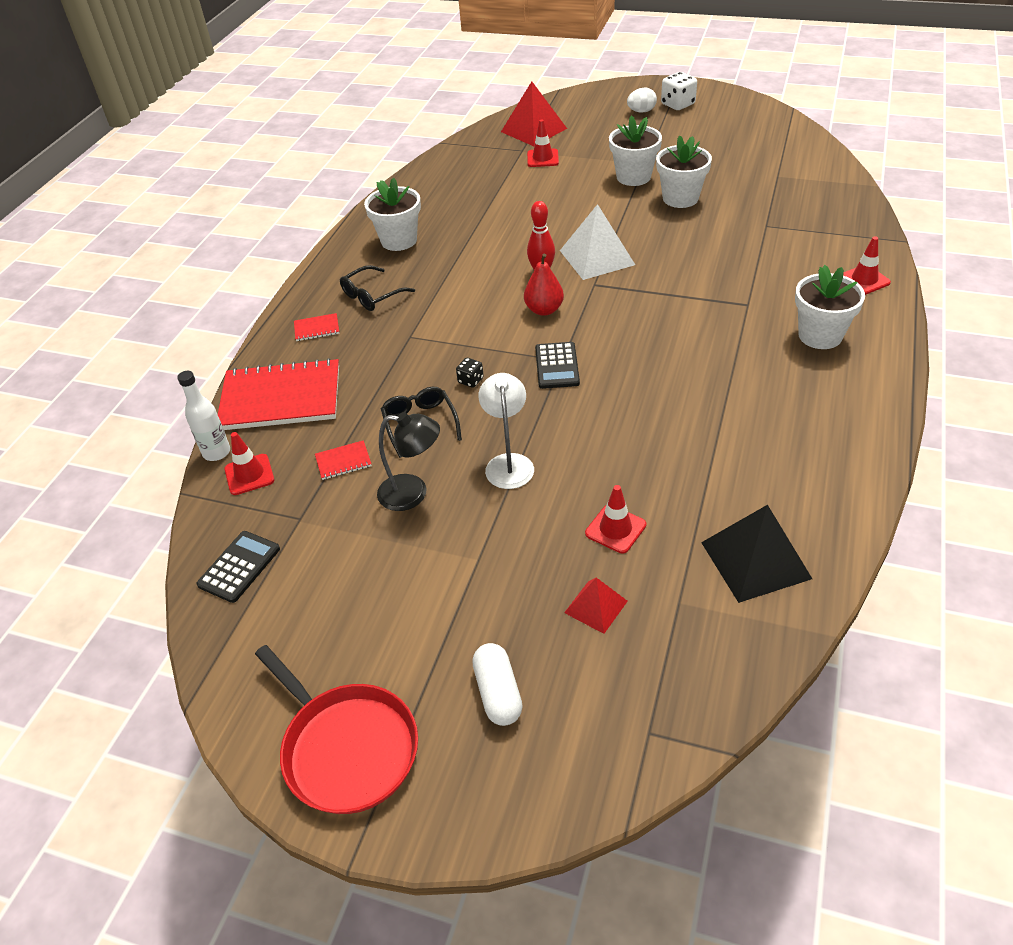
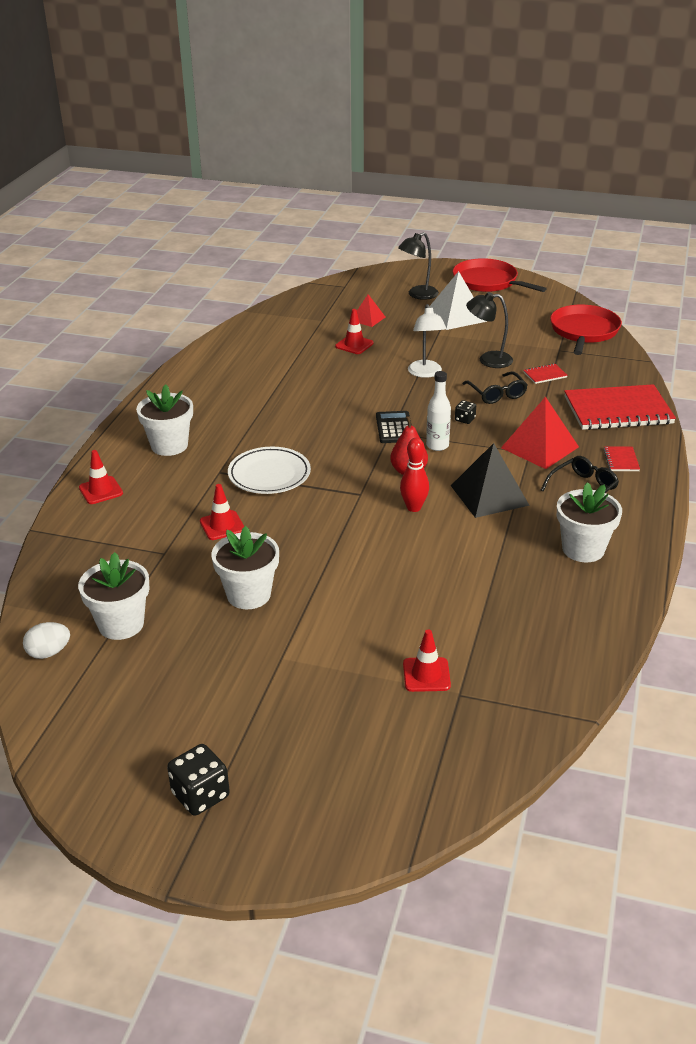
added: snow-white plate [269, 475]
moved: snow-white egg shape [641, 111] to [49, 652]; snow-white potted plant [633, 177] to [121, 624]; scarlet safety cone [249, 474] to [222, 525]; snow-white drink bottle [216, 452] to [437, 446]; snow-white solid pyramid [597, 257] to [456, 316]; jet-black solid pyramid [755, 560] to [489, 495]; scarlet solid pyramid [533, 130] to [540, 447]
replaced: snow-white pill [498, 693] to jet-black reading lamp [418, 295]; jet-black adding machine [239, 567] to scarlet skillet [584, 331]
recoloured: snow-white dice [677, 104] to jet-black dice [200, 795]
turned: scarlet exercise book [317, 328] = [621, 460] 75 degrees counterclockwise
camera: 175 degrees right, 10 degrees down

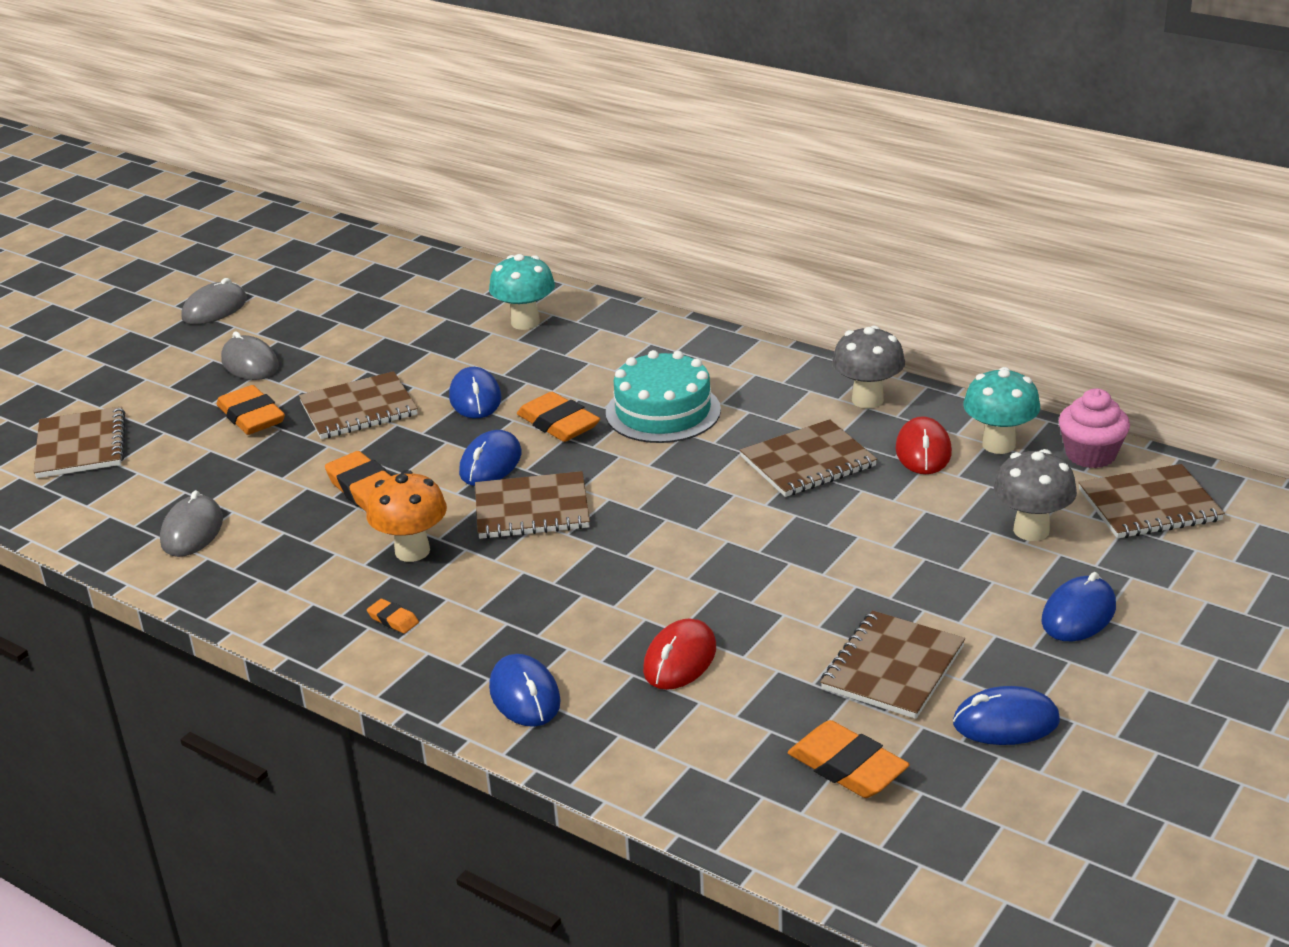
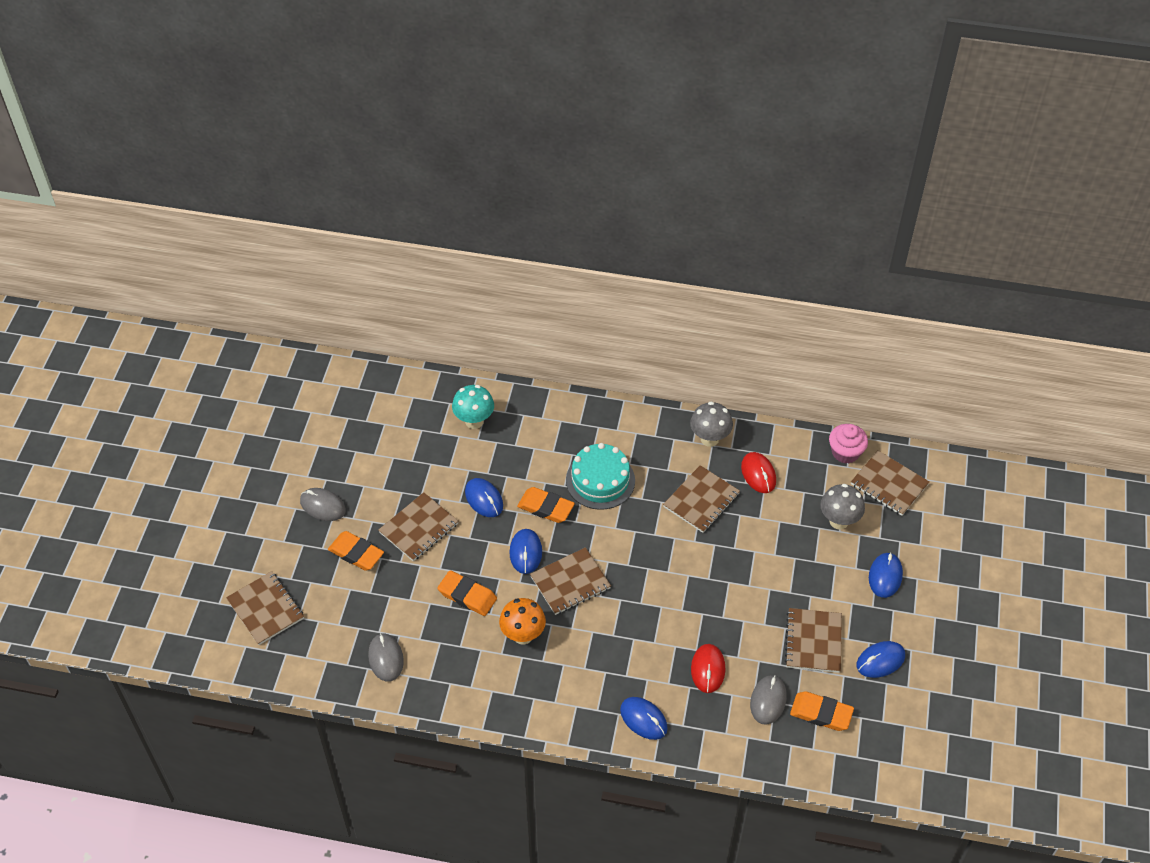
removed: orange-coloured pencil eraser [393, 619]; turquoise mushroom [998, 444]
moved: gray mouse [215, 309] to [768, 701]
turned: russet exercise book [1149, 505] = [889, 484] 75 degrees clockwise
camera: 25 degrees left, 20 degrees up

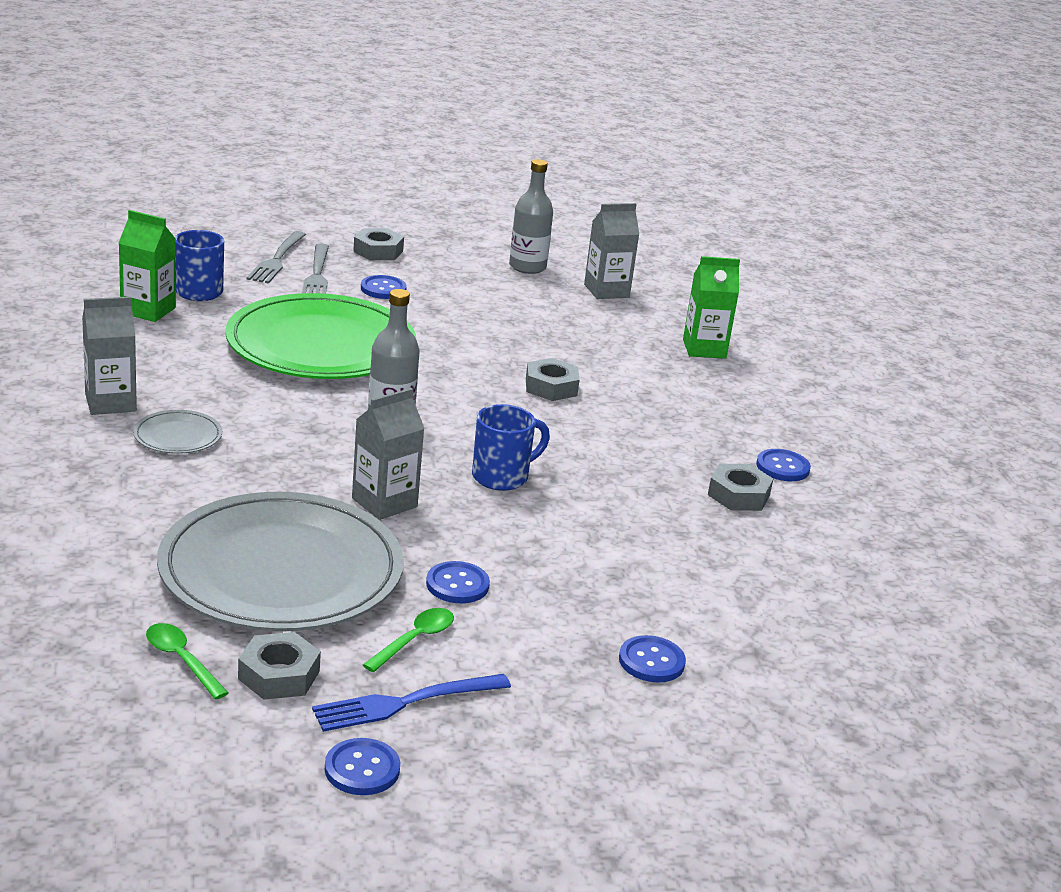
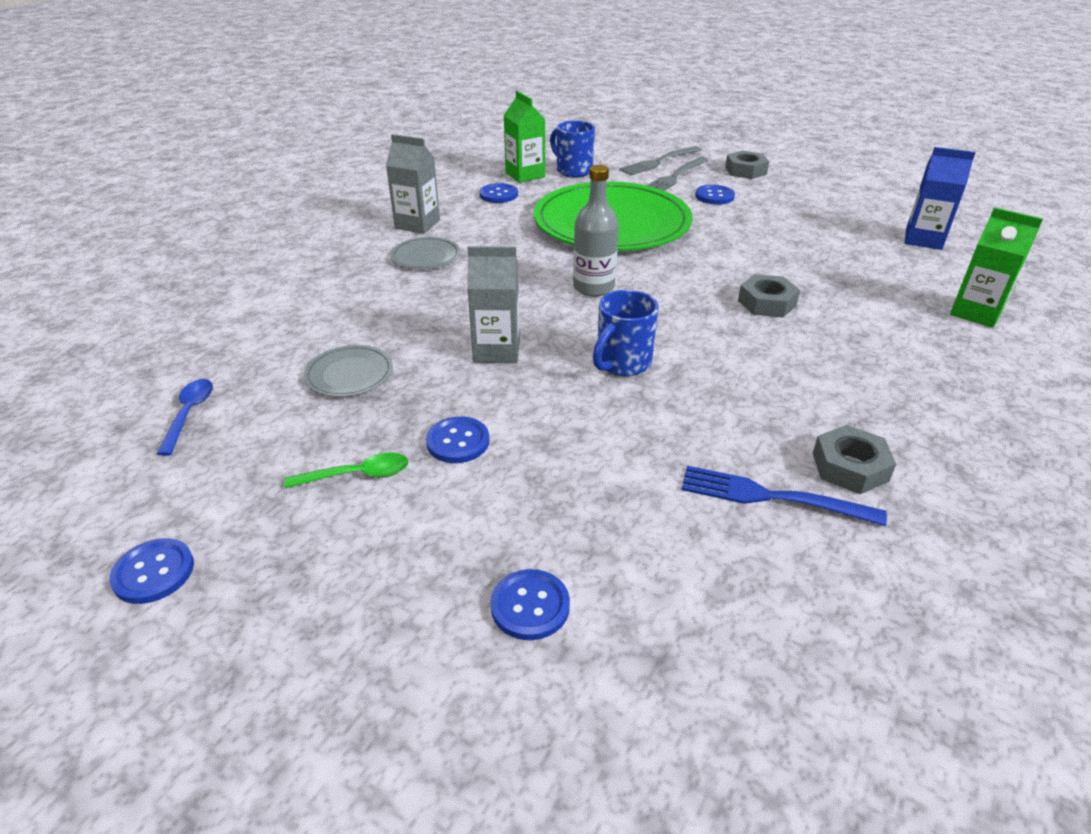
removed: gray nut [279, 675]; gray drink bottle [527, 267]
moved: blue sewing button [782, 467] to [498, 195]; blue dinner fork [405, 703] to [772, 497]
recoloured: green teaspoon [182, 660] to blue teaspoon [189, 414]; gray milk carton [606, 291] to blue milk carton [923, 239]
turned: blue coffee mug [502, 477] = [622, 363] 120 degrees clockwise
resized: gray plate [281, 570] = [349, 374] x0.41
camera: 45 degrees right, 10 degrees up

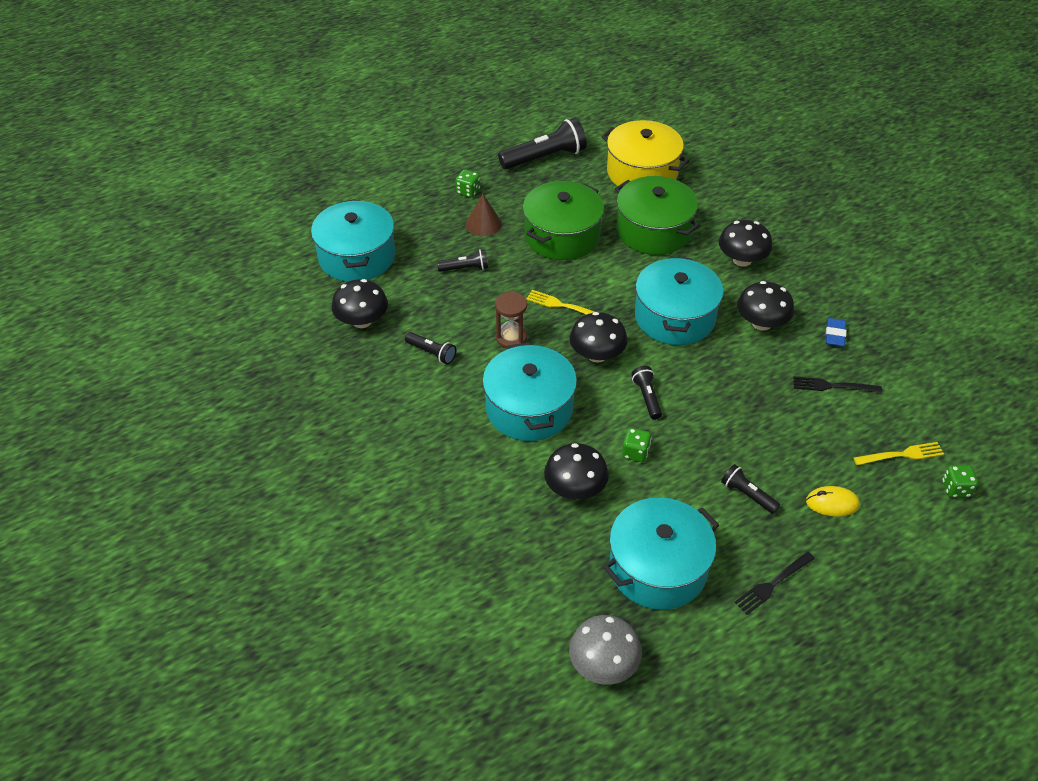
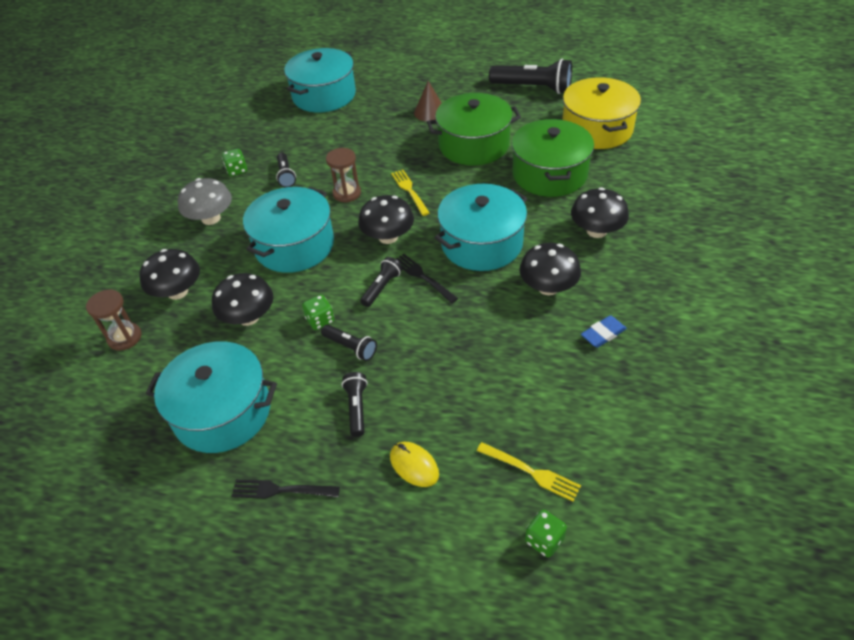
added: russet sand timer [124, 337]
moved: jet-black mushroom [362, 321] to [177, 292]; gray mushroom [603, 664] to [211, 218]; green dice [468, 191] to [237, 170]; jet-black flashlight [465, 268] to [350, 347]; jet-black dinner fork [833, 386] to [423, 277]
camera: 45 degrees right, 0 degrees up

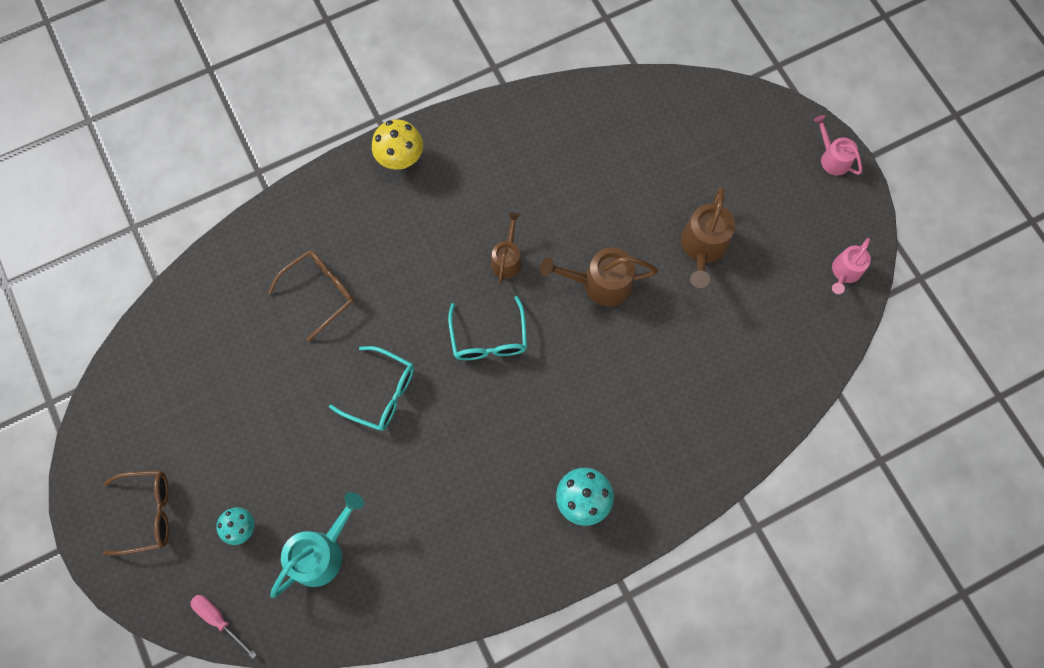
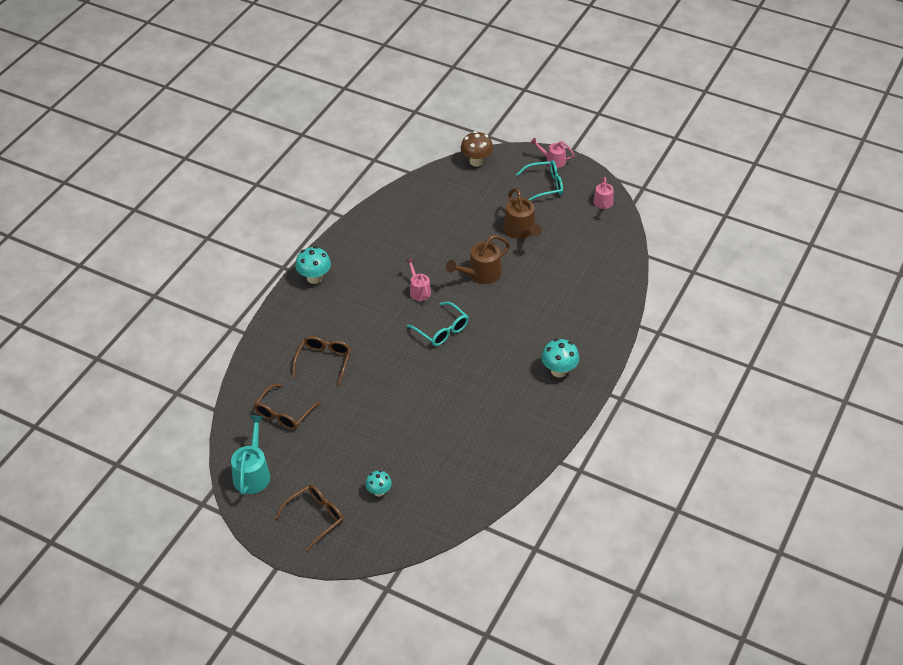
removed: rosy screwdriver [219, 619]
added: russet spectacles [284, 414]; russet mushroom [476, 161]
moved: turquoise watering can [321, 552] to [252, 473]; turquoise spectacles [382, 393] to [545, 186]
recoloured: bright yellow mushroom [400, 159] to turquoise mushroom [314, 278]; russet watering can [507, 259] to rosy watering can [419, 290]
camera: 35 degrees left, 25 degrees down

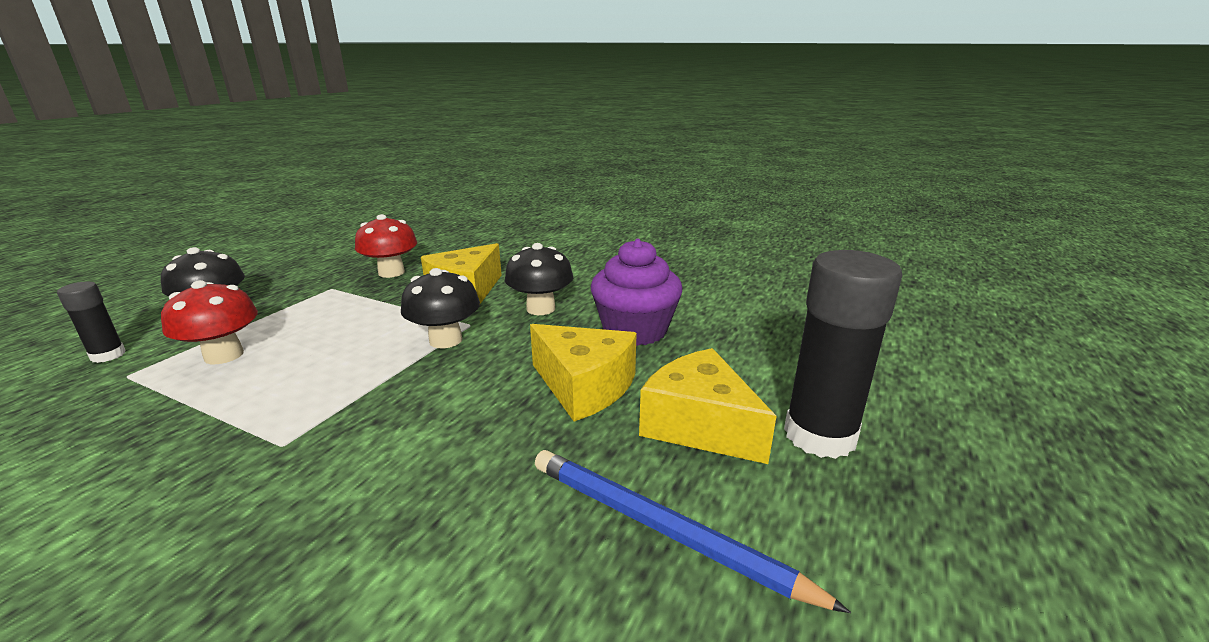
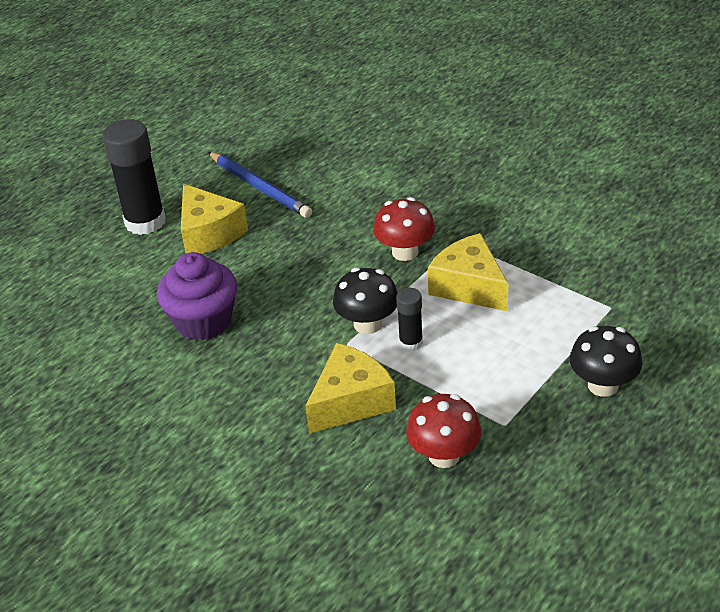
removed: jet-black mushroom [540, 309]
moved: scarlet mushroom [224, 355] to [405, 252]; jet-black glue [108, 355] to [411, 342]; bright yellow cheese wedge [584, 387] to [469, 286]
camera: 165 degrees left, 15 degrees up

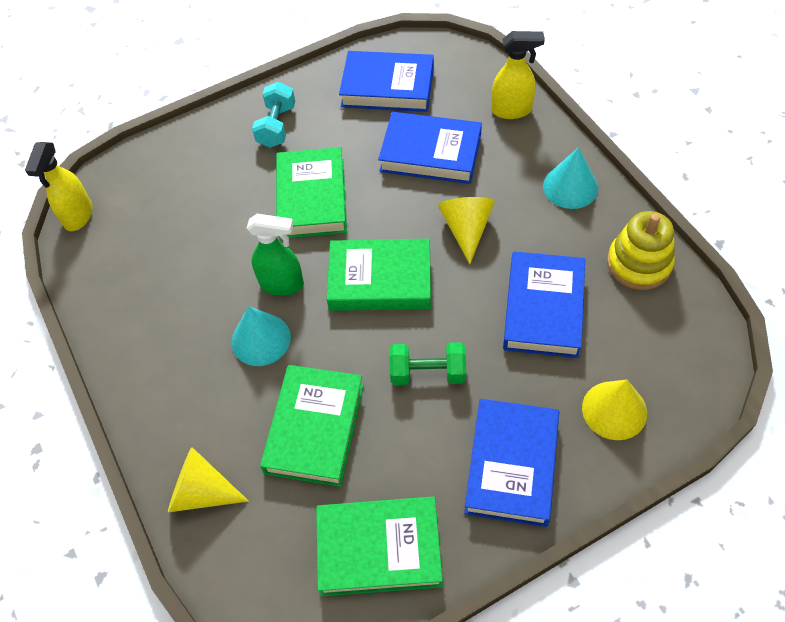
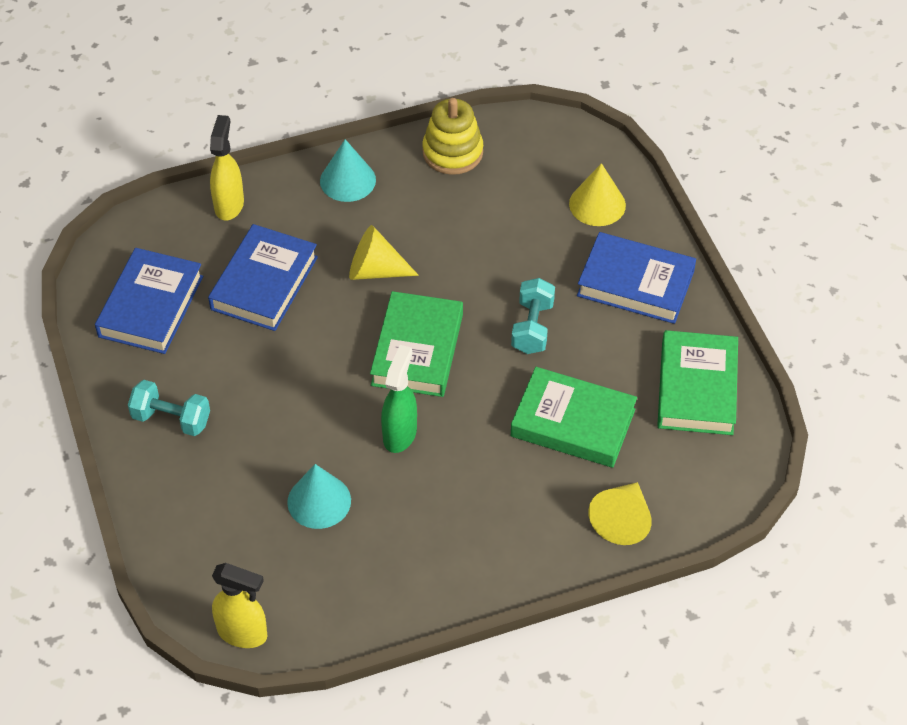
removed: green hardback [312, 198]; blue hardback [543, 309]
moved: turquoise solid cone [261, 339] to [319, 501]
recoloured: green hand weight [428, 373] to turquoise hand weight [532, 327]
camera: 85 degrees left, 5 degrees down

